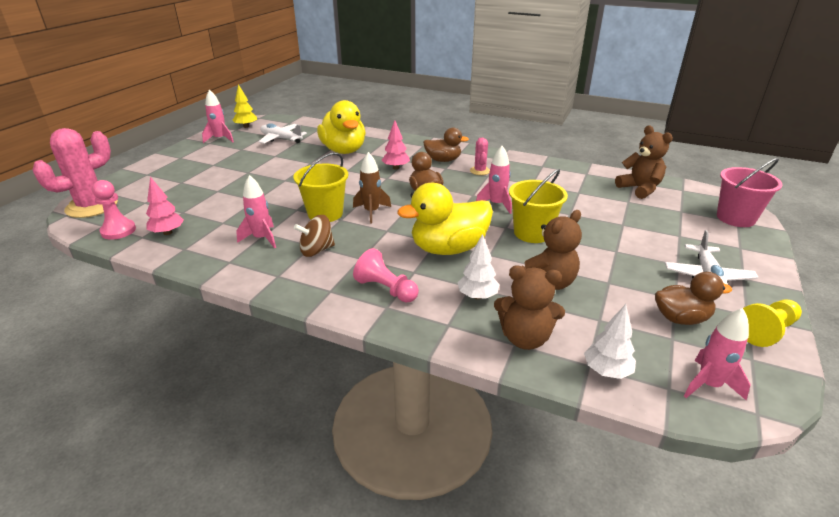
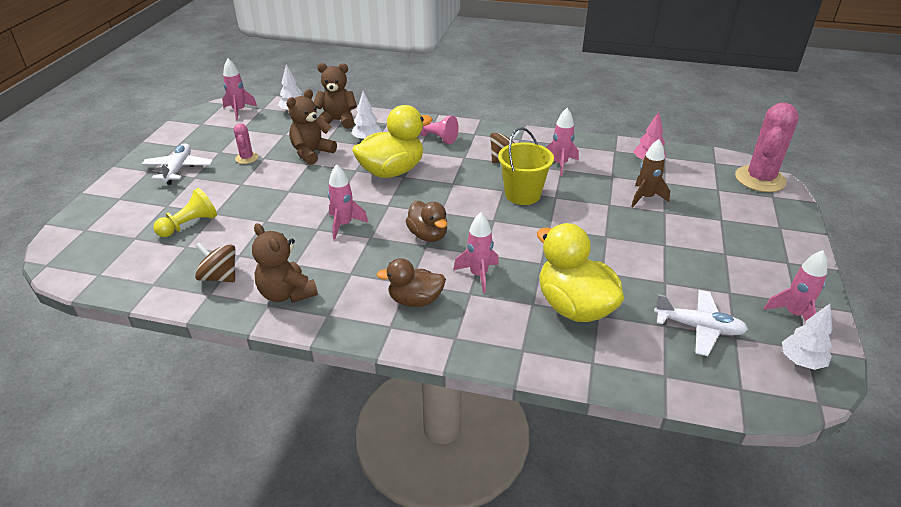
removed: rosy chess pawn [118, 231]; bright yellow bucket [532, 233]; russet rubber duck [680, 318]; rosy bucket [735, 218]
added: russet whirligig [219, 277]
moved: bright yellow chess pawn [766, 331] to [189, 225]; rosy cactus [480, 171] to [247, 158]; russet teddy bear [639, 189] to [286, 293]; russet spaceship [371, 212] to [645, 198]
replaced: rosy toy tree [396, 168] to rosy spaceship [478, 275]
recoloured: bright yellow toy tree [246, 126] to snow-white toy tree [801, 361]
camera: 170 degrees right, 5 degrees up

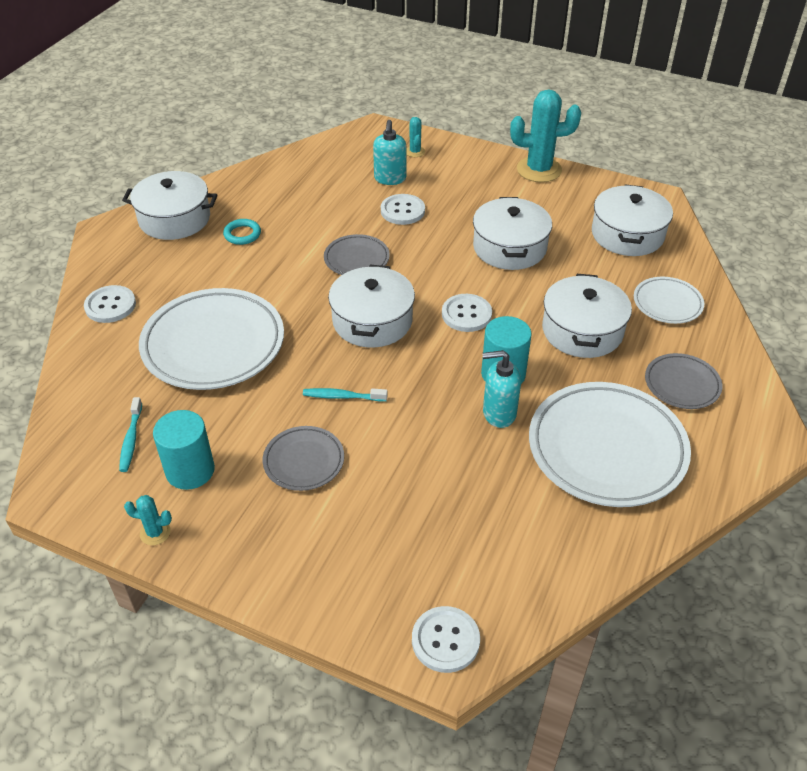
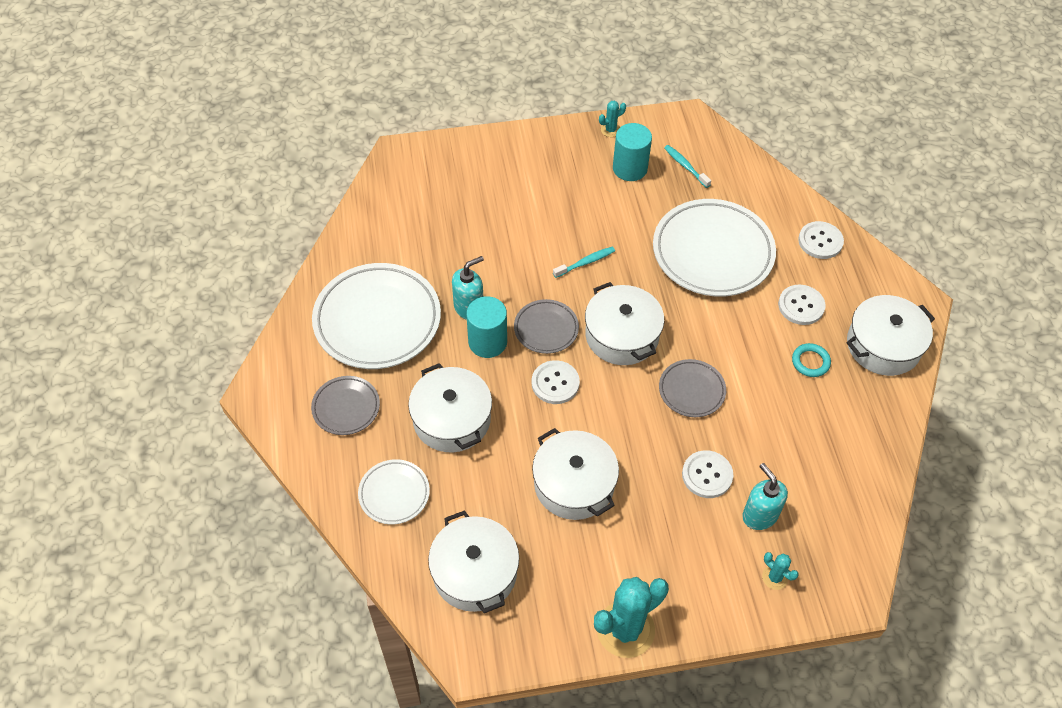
moved: gray plate [304, 461] to [546, 329]; snow-white sewing button [445, 640] to [801, 306]
camera: 145 degrees right, 10 degrees up

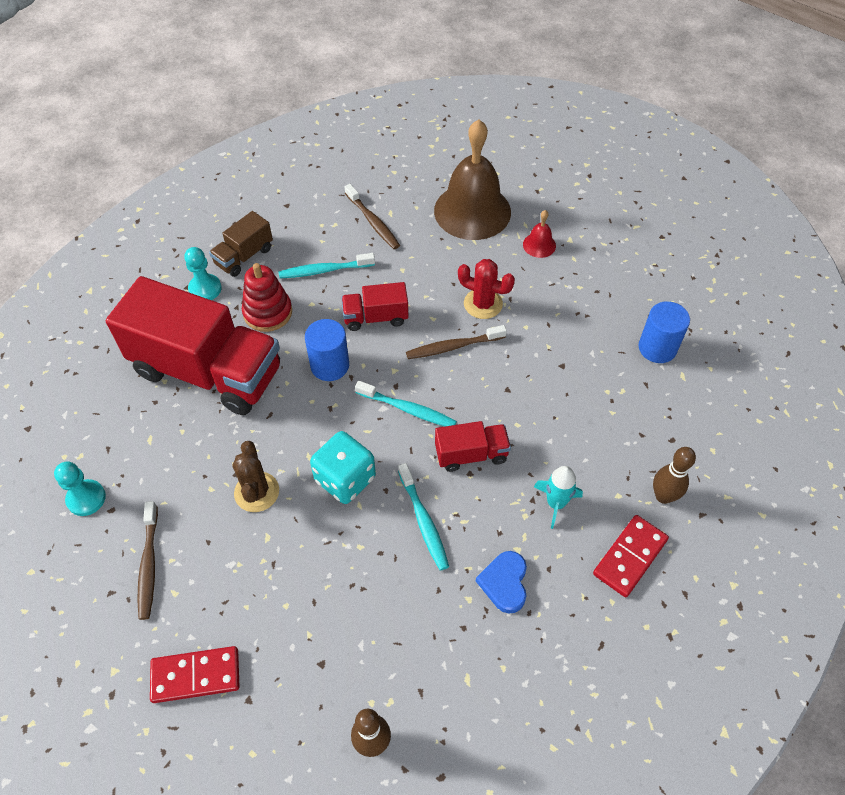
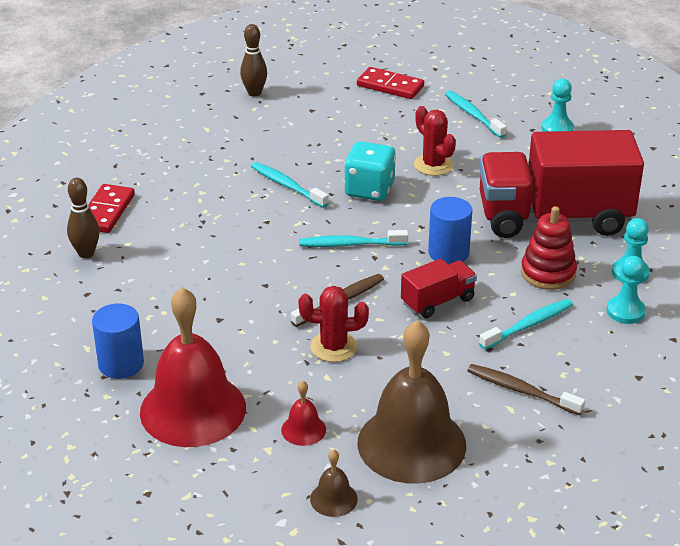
removed: scarlet truck [471, 454]; blue love heart [504, 583]; turquoise spaceship [555, 503]
added: scarlet bell [193, 409]; russet bell [333, 499]
replaced: russet truck [244, 256] to turquoise chess pawn [625, 311]
recoloured: russet cactus [256, 492] to scarlet cactus [433, 165]; russet dental brush [149, 564] to turquoise dental brush [473, 115]
turned: scarlet domino tile [196, 675] = [390, 86] 60 degrees clockwise
camera: 155 degrees right, 20 degrees down

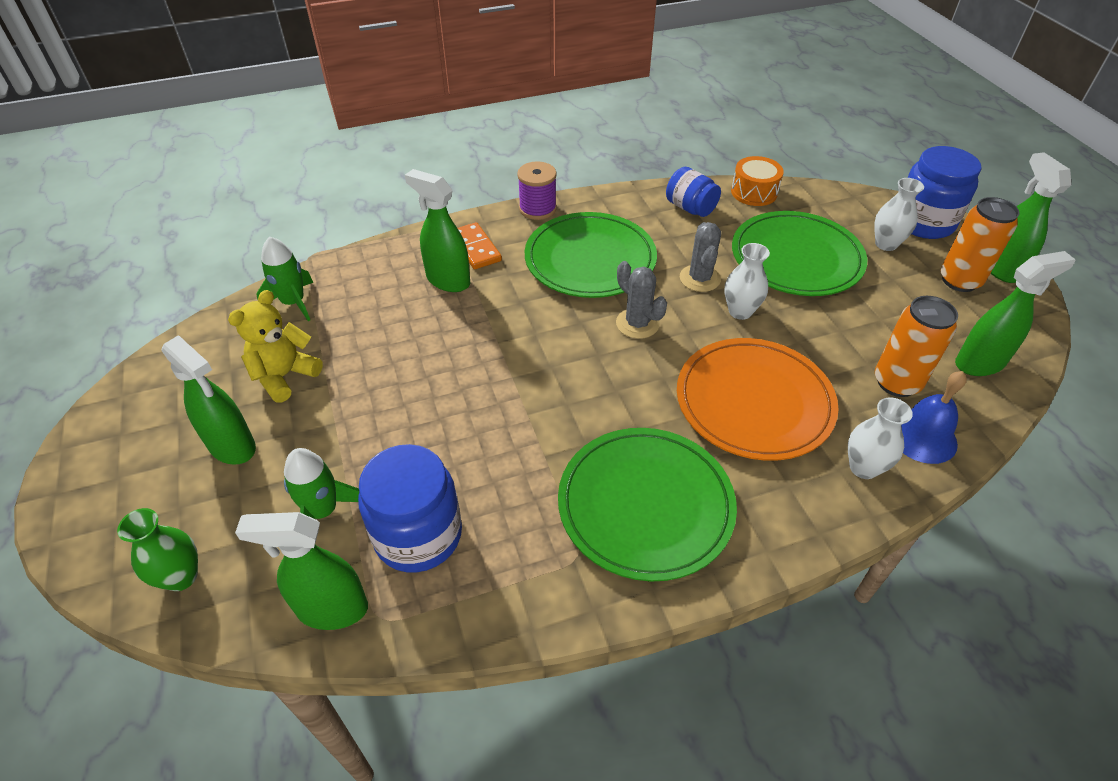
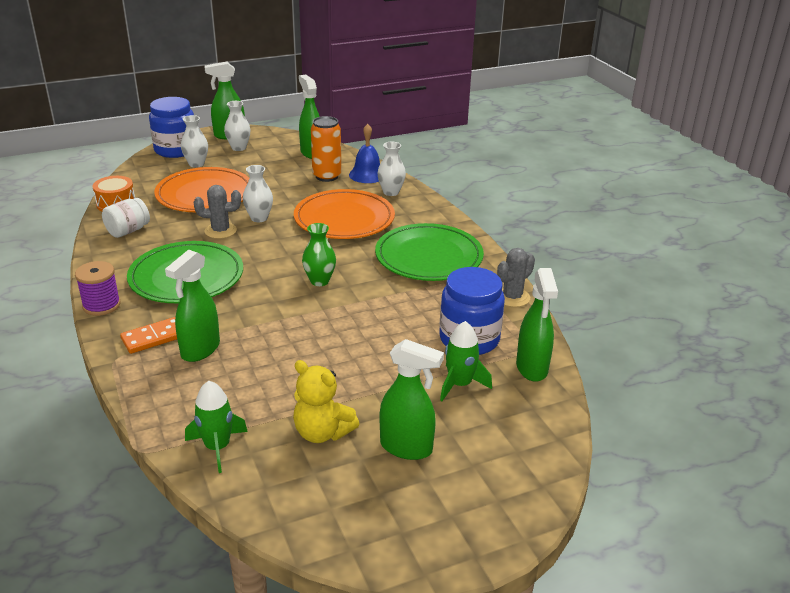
moved: green flower vase [181, 576] to [319, 281]; gray cactus [637, 323] to [512, 297]
replaced: orange-coloured soda can [959, 280] to snow-white flower vase [239, 148]
recoloured: blue jar [690, 208] to snow-white jar [128, 231]; green plate [796, 258] to orange-coloured plate [204, 194]
turned: green sprayer [232, 446] = [406, 447] 75 degrees clockwise
camera: 95 degrees left, 15 degrees down

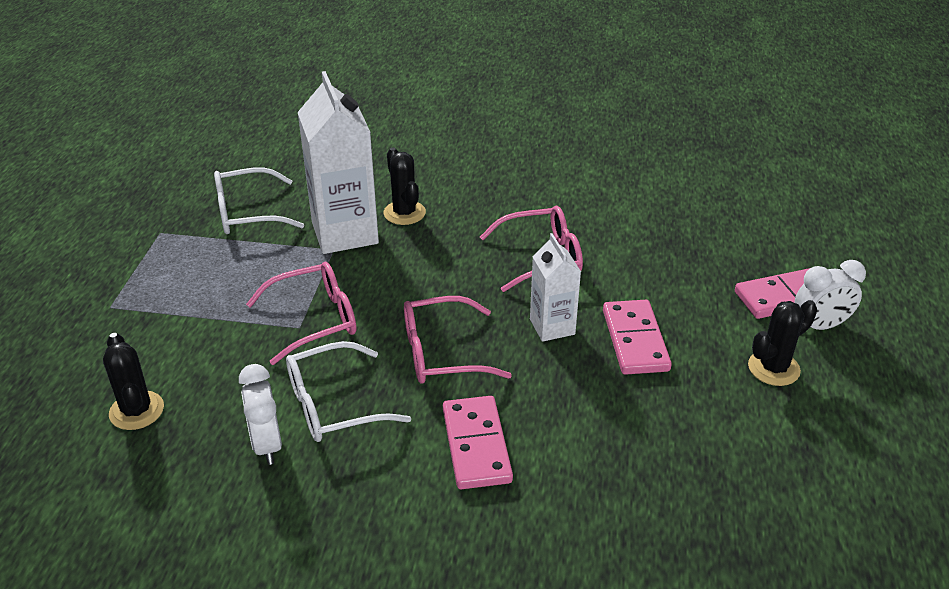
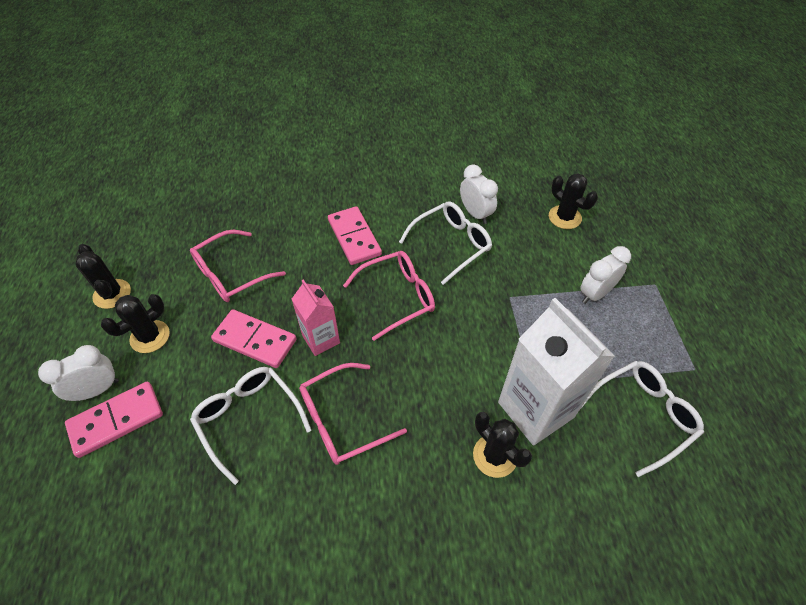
added: jet-black cactus [112, 294]; snow-white spectacles [249, 420]; snow-white bedside clock [595, 293]
moved: rosy spectacles [313, 320] to [232, 274]
recoloured: snow-white milk carton [552, 327] to rosy milk carton [321, 339]
turned: rosy domino tile [635, 340] = [255, 340] 45 degrees counterclockwise
camera: 165 degrees right, 15 degrees up

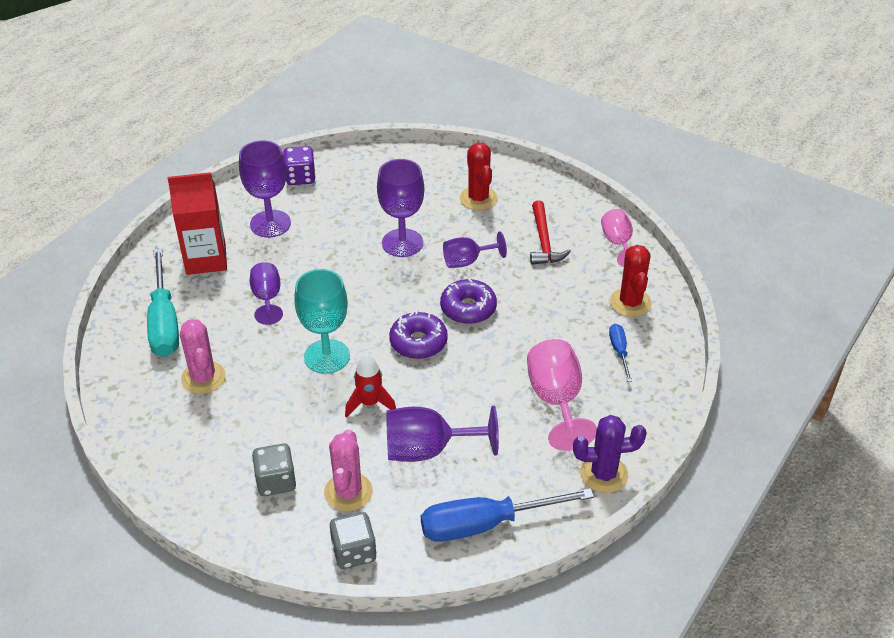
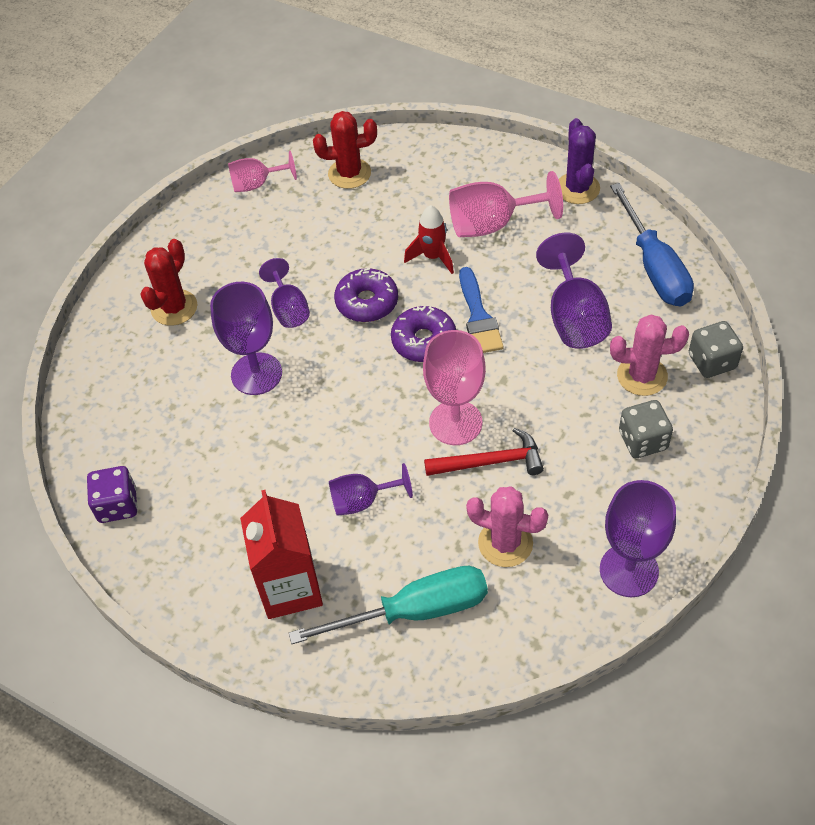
removed: blue screwdriver [619, 351]
added: blue brush [478, 316]
moved: scarlet spaceship [370, 403] to [433, 257]; scarlet claw hammer [544, 241] to [491, 462]; purple goblet [270, 224] to [629, 570]
recoloured: turquoise goblet [327, 356] to rosy goblet [455, 423]
turned: scarlet cactus [478, 198] = [174, 308] 45 degrees counterclockwise; rosy cactus [203, 378] = [505, 543] 45 degrees clockwise
camera: 90 degrees left, 10 degrees up

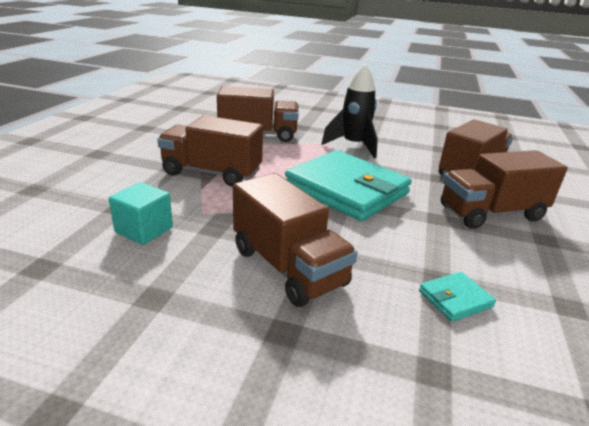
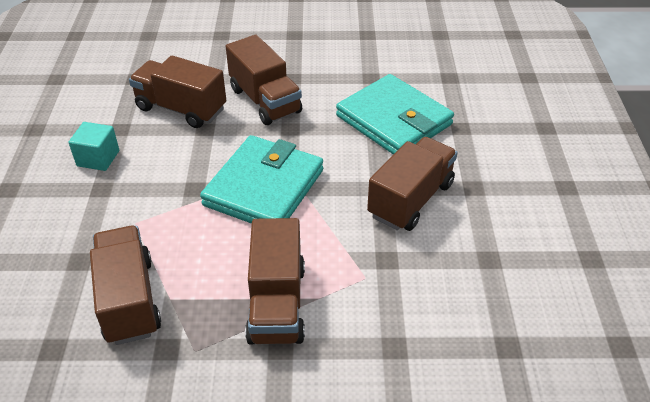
removed: jet-black spaceship [353, 146]
moved: turquoise solid cube [144, 230] to [98, 158]
resized: turquoise billfold [455, 299] = [394, 120] x2.47
camera: 105 degrees left, 15 degrees up

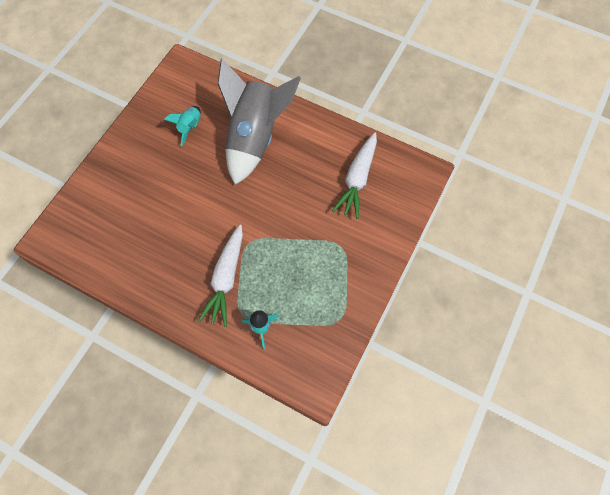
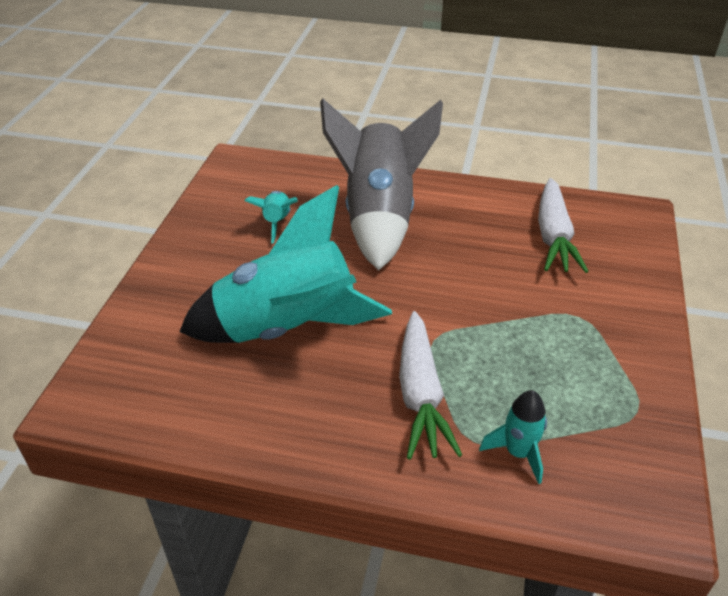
added: turquoise spaceship [287, 328]
camera: 15 degrees left, 25 degrees down

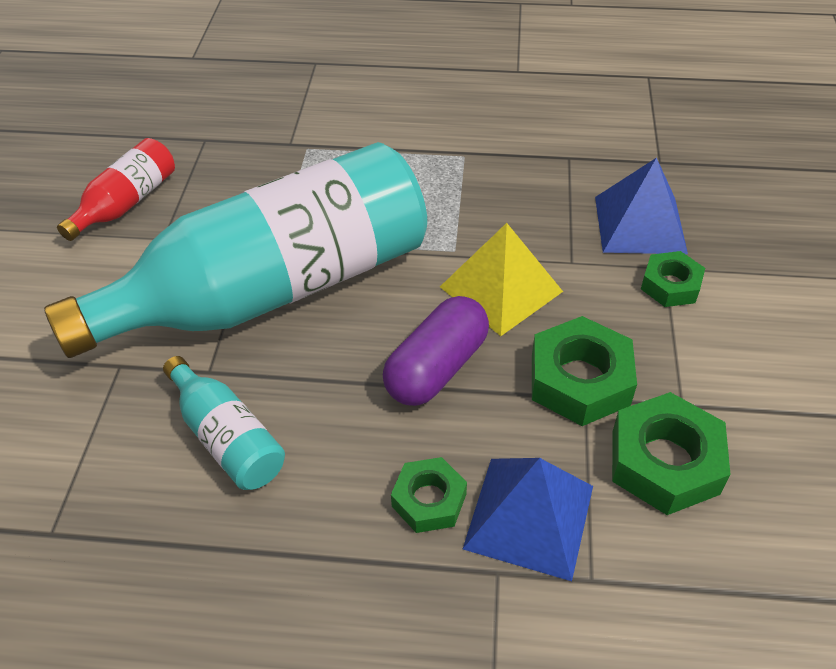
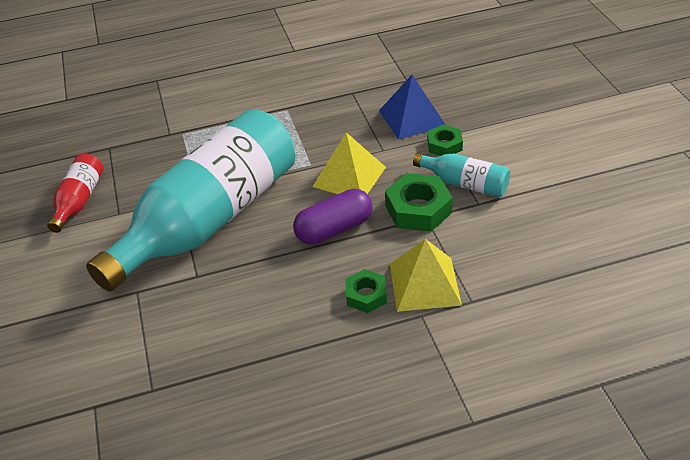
removed: green nut [665, 461]
moved: turquoise drink bottle [227, 437] to [465, 184]
recoloured: blue solid pyramid [529, 516] to bright yellow solid pyramid [424, 284]
turned: purple pill [436, 368] = [334, 229] 45 degrees clockwise
camera: 20 degrees left, 5 degrees down

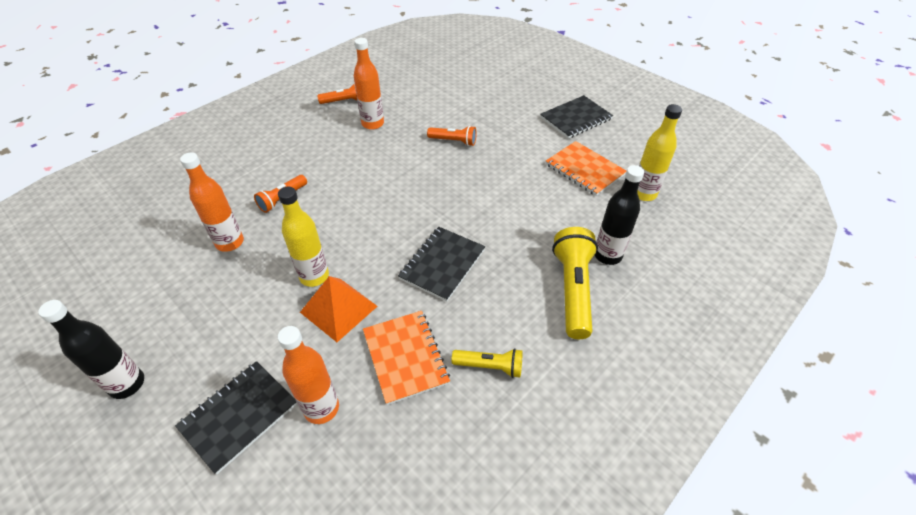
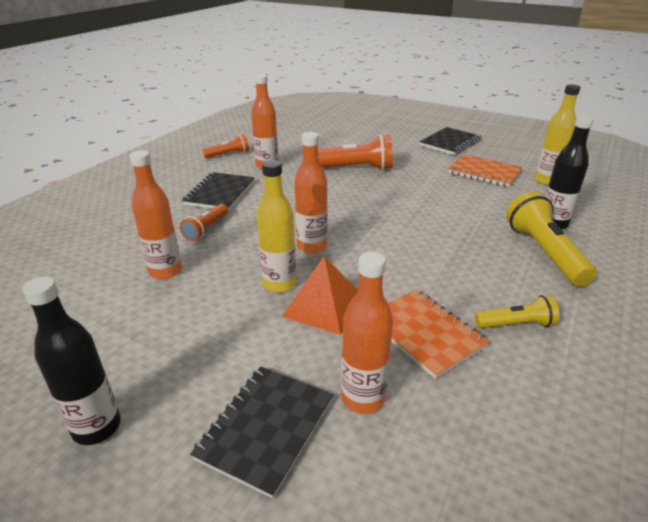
added: orange-coloured drink bottle [311, 246]
moved: jet-black exercise book [442, 264] to [220, 193]
resized: orange-coloured flashlight [453, 141] = [353, 168] x1.77
camera: 15 degrees left, 15 degrees down

